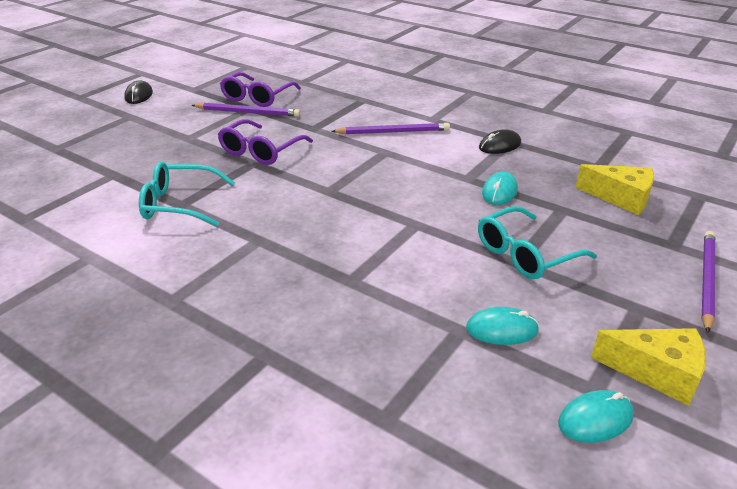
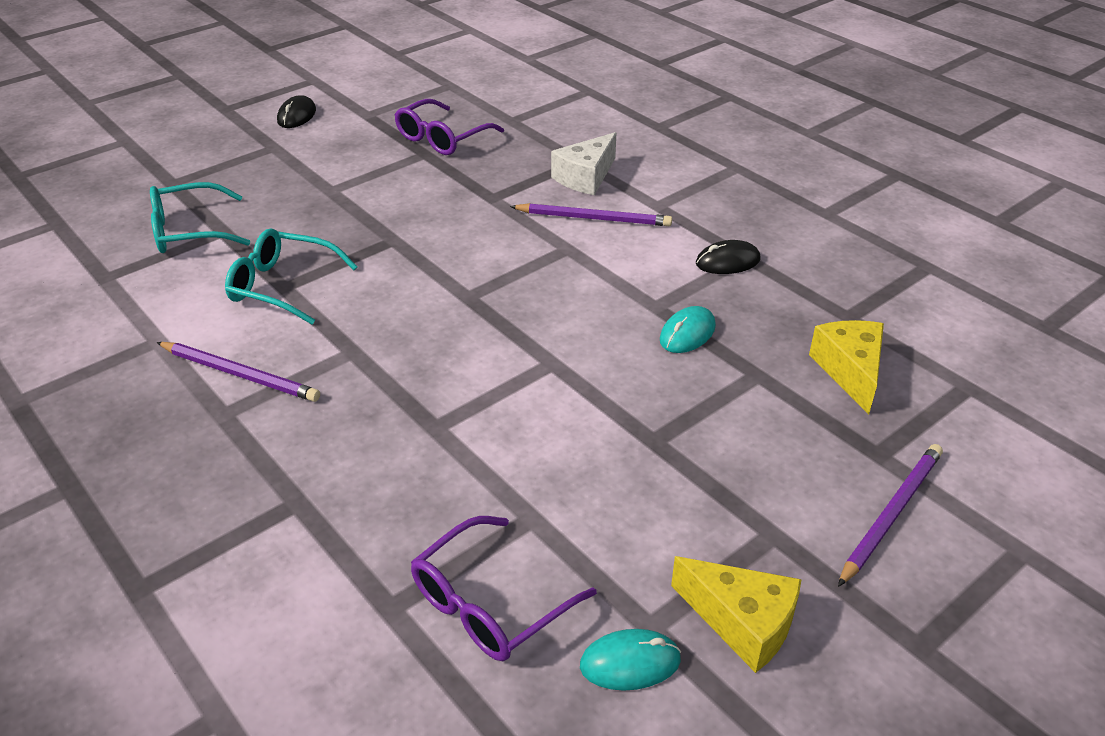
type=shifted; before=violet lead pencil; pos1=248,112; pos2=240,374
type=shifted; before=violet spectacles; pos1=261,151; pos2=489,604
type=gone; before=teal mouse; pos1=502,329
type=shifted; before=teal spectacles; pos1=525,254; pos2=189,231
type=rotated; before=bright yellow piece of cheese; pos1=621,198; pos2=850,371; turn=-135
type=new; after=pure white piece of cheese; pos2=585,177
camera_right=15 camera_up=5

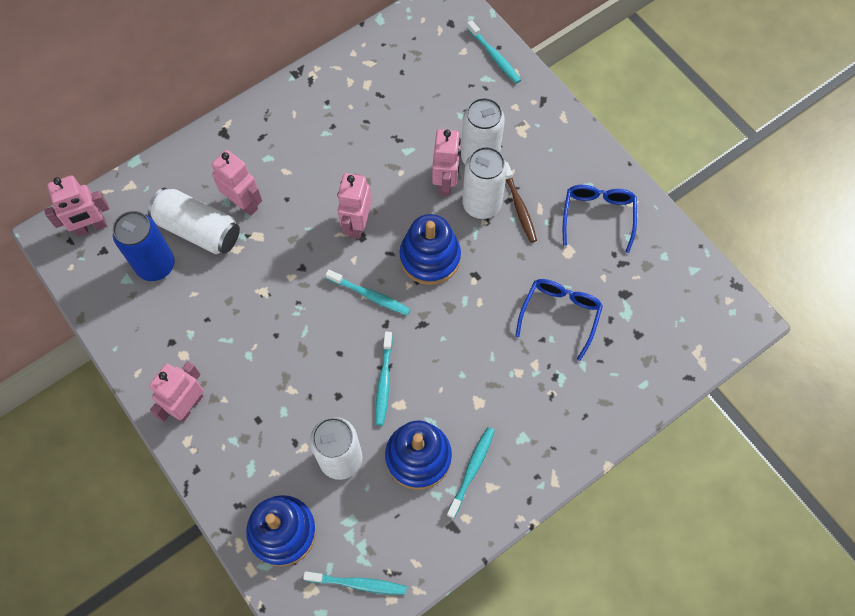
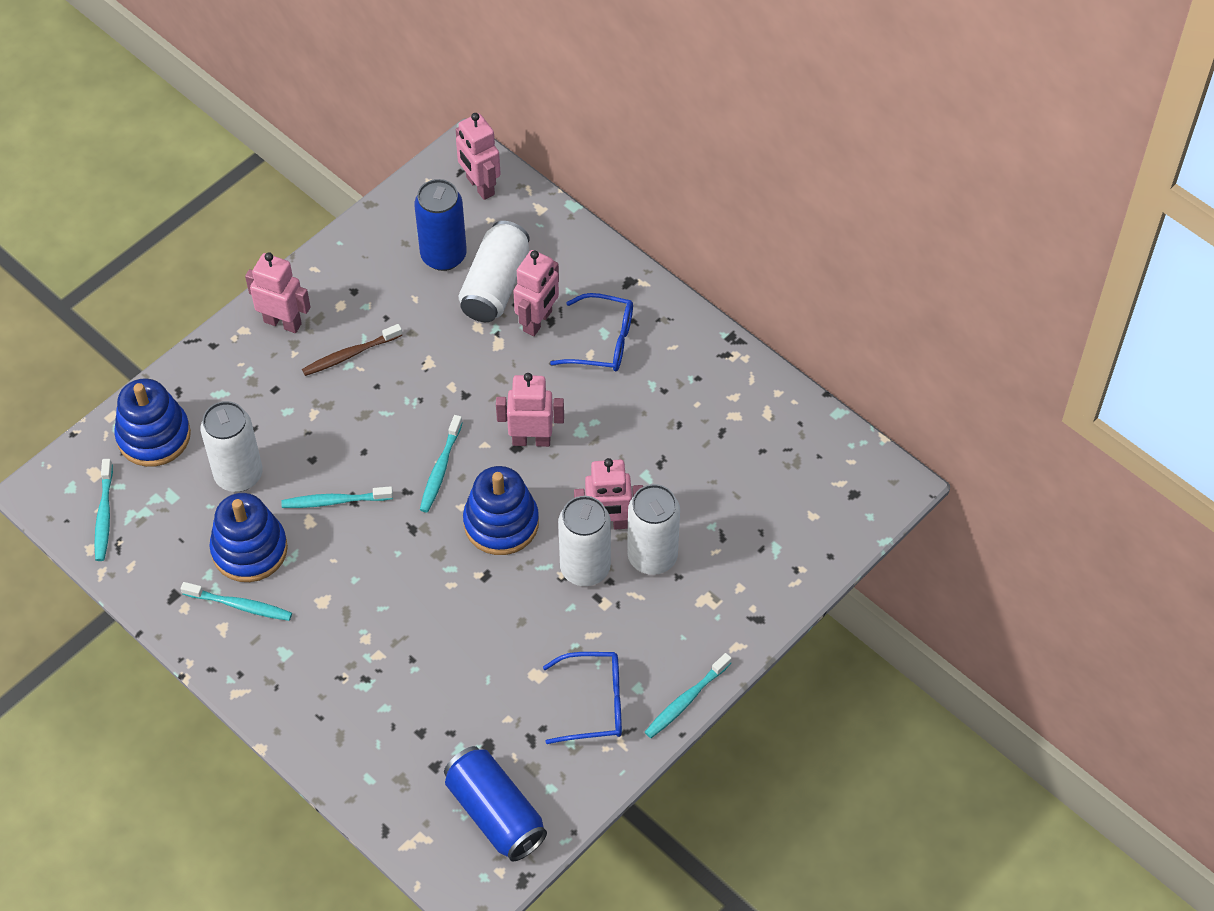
type=shifted; before=teal toothbrush; pos1=494,56; pos2=686,700
type=shifted; before=brown toothbrush; pos1=519,206; pos2=350,355
type=shifted; before=blue spectacles; pos1=560,315; pos2=602,341
type=new; after=blue tin; pos2=495,813
camera_right=80 camera_up=-10

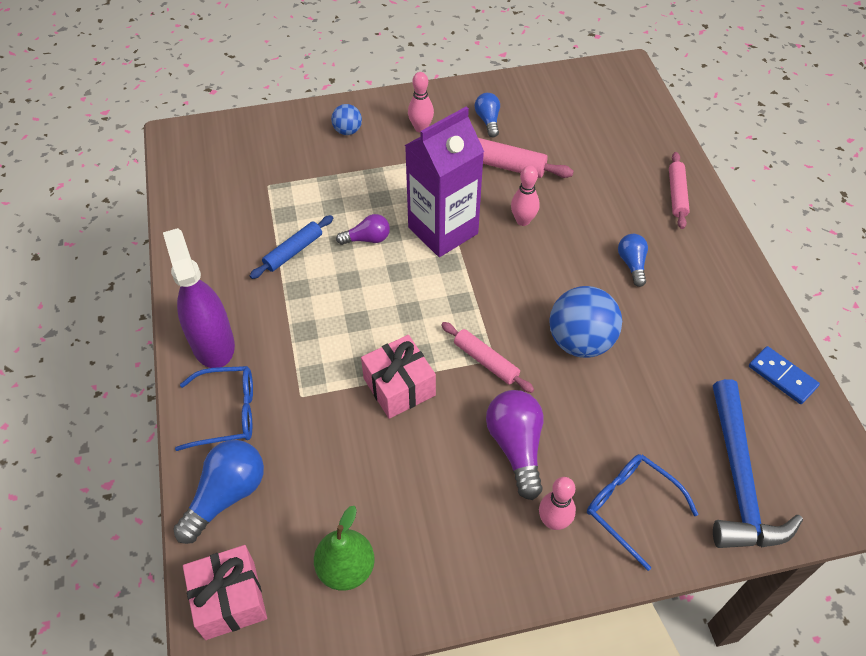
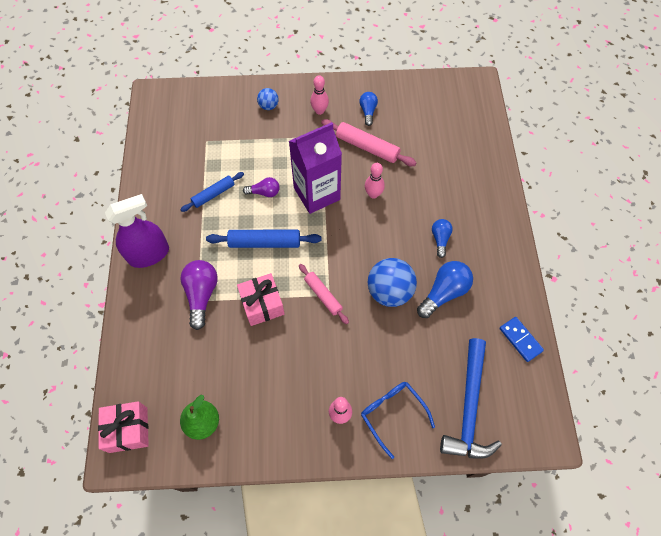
type=rotated; before=violet sprayer; pos1=213,344; pos2=149,254; turn=75
type=shifted; before=blue light bulb; pos1=226,495; pos2=444,293
type=gone; before=blue spectacles; pos1=227,413
type=shifted; before=violet light bulb; pos1=516,447; pos2=201,295
type=gone; before=pink rolling pin; pos1=677,194
type=new; after=blue rolling pin; pos2=264,242
camera_right=10 camera_up=10

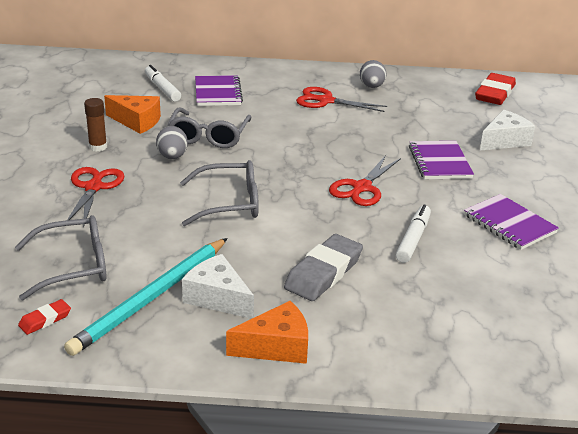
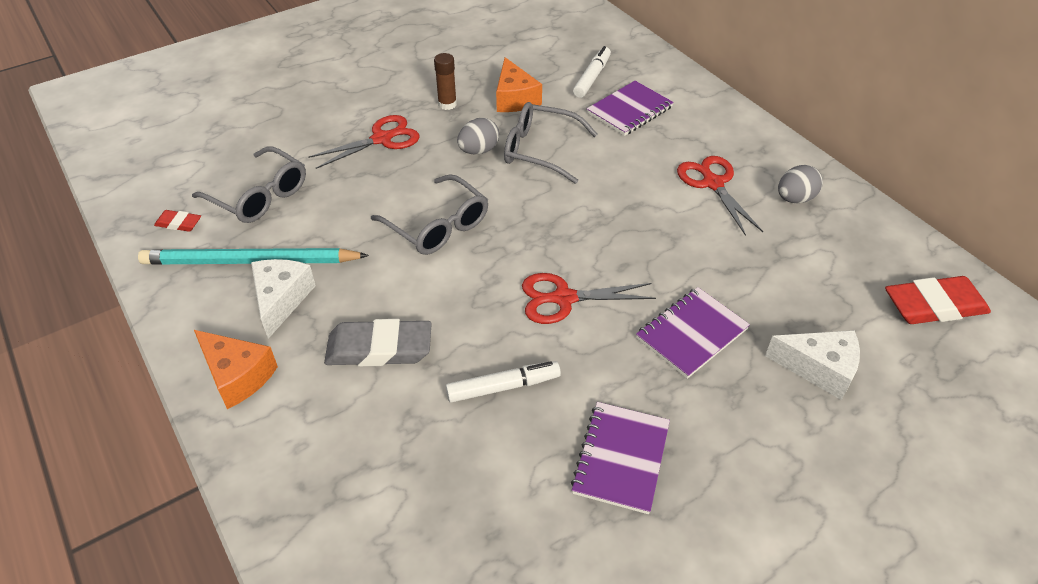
type=rotated; before=gray spectacles; pos1=208,136; pos2=540,150; turn=45
camera_right=55 camera_up=15

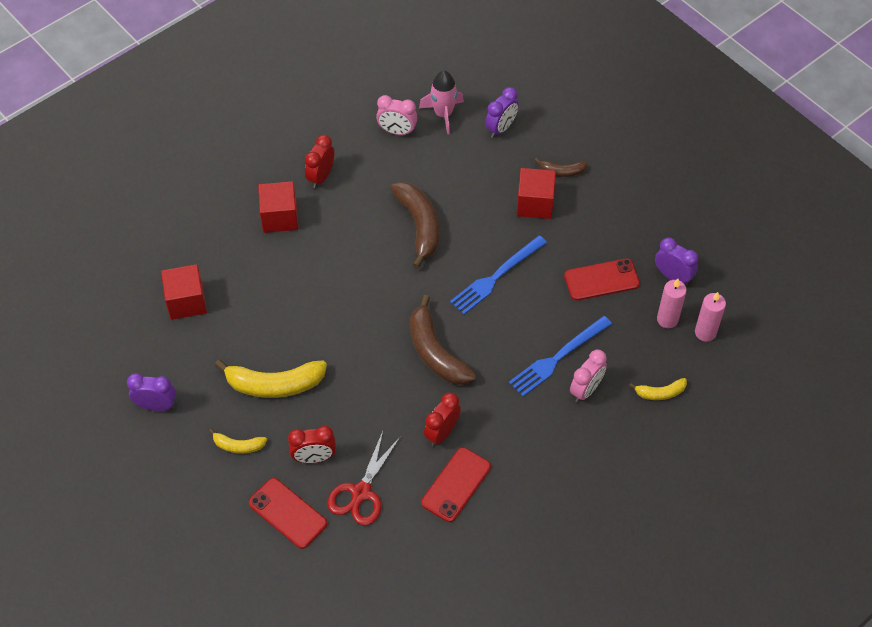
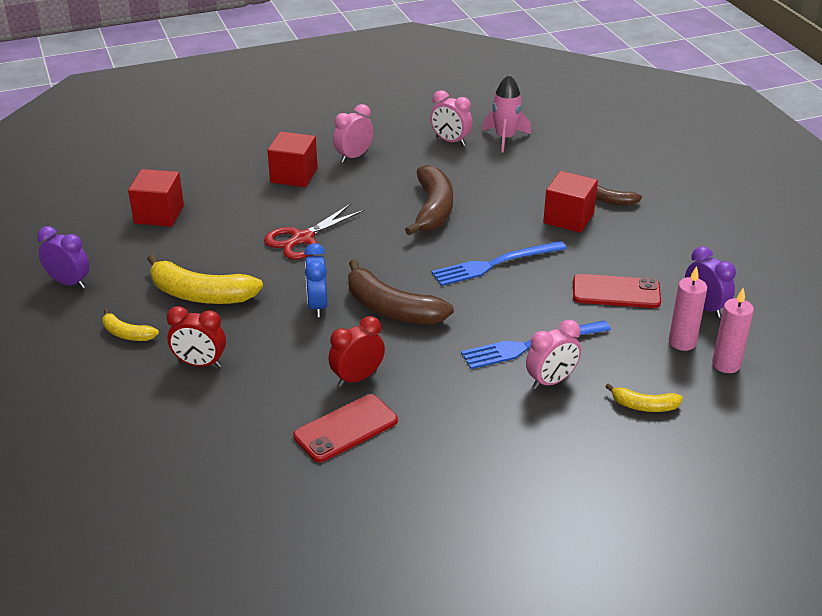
type=gone; before=scarlet mobile phone; pos1=287,513
type=repainted; before=scarlet bedside clock; after=pink bedside clock; pos1=321,177; pos2=354,156
type=shifted; before=scarlet scissors; pos1=361,492; pos2=303,238
type=rotated; before=brown banana; pos1=435,352; pos2=391,309; turn=-45
type=gone; before=violet bedside clock; pos1=501,128
type=new; after=blue bedside clock; pos2=317,305
camera_right=20 camera_up=-20

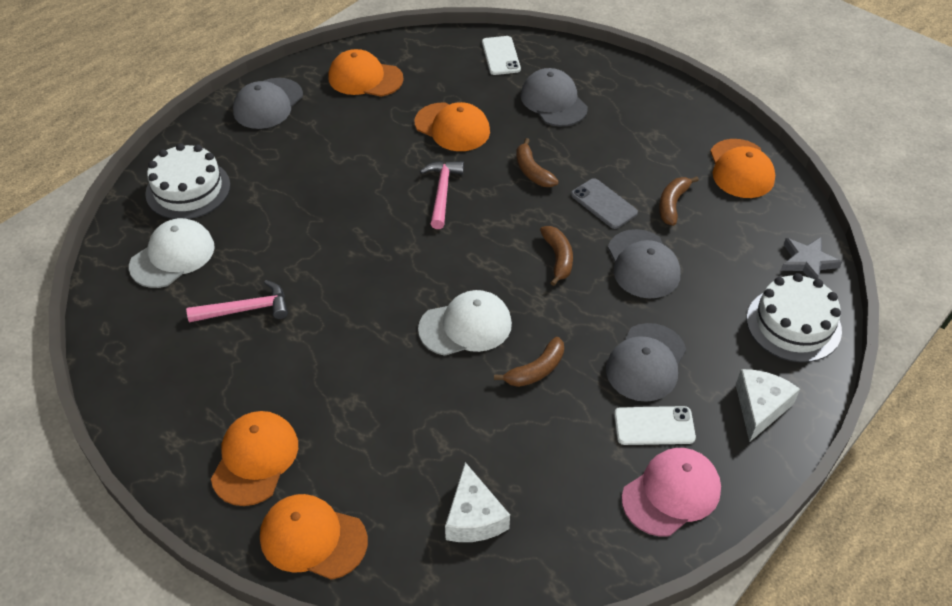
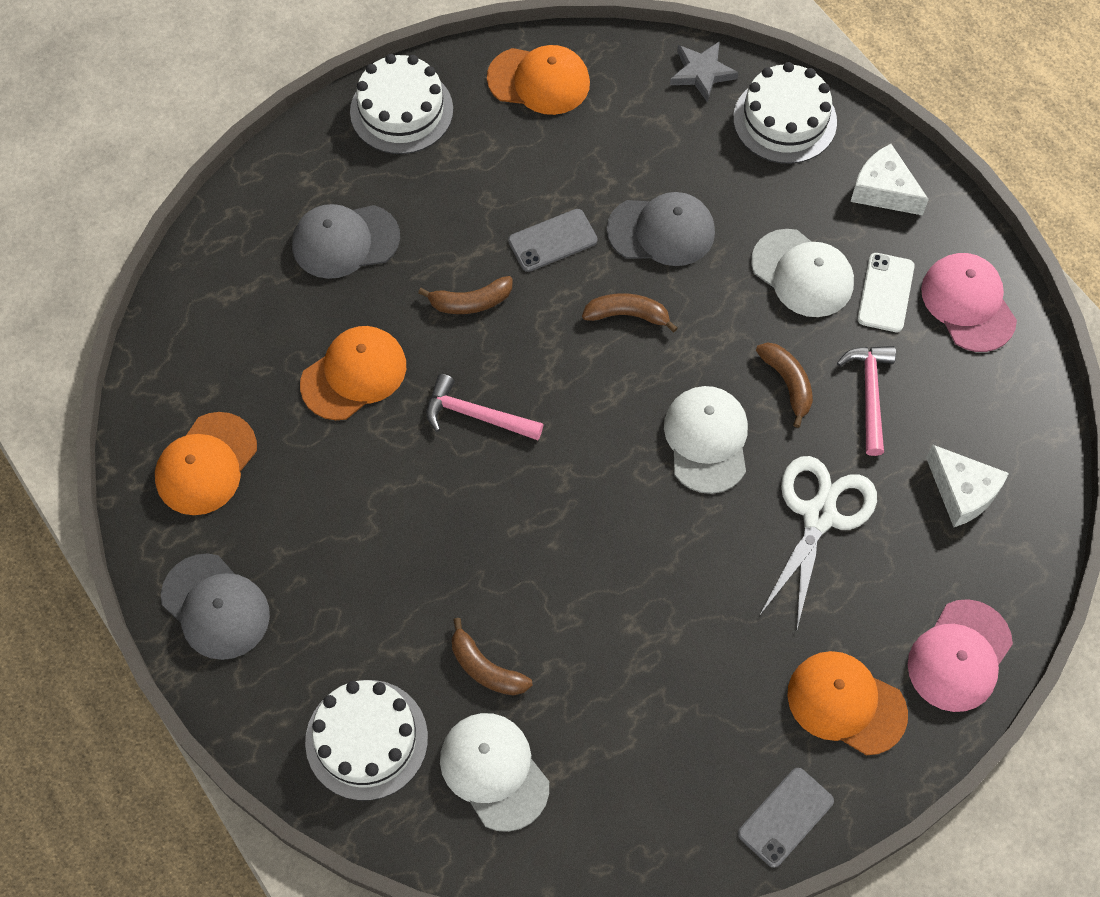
type=shifted; before=pink claw hammer; pos1=246,309; pos2=869,394
type=repainted; before=orange-coloured cap; after=pink cap; pos1=313,538; pos2=959,656
type=rotated; before=pure white piece of cheese; pos1=474,517; pos2=962,492; turn=45
type=gone; before=pure white mobile phone; pos1=500,56
type=repainted; before=gray cap; after=pure white cap; pos1=646,362; pos2=802,273
type=shifted; before=brown banana; pos1=672,204; pos2=485,668
type=new; after=pure white gateau; pos2=401,110
type=new; after=gray mobile phone; pos2=785,817
type=new; after=pure white scissors; pos2=819,515
camera_right=-75 camera_up=15

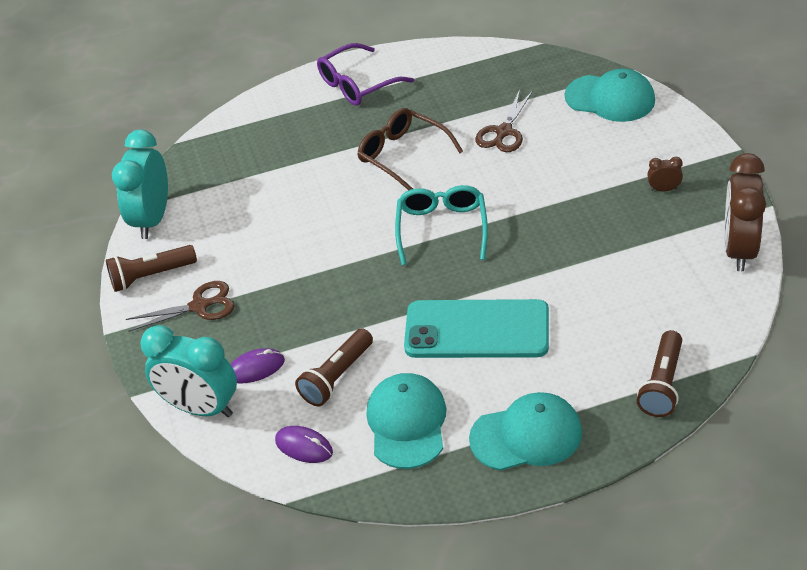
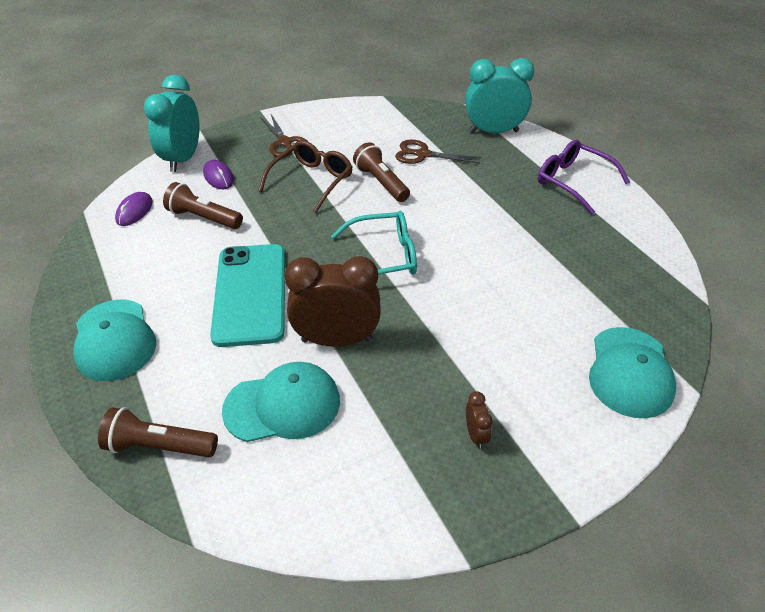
type=shifted; before=brown torch; pos1=151,276; pos2=381,183
type=shifted; before=teal bedside clock; pos1=152,219; pos2=493,132
type=shifted; before=brown spectacles; pos1=403,155; pos2=312,181
type=shifted; before=teal cap; pos1=407,423; pos2=283,405
type=shifted; before=brown scissors; pos1=504,132; pos2=422,154
type=shifted; before=brown bedside clock; pos1=739,249; pos2=337,340
camera_right=75 camera_up=0

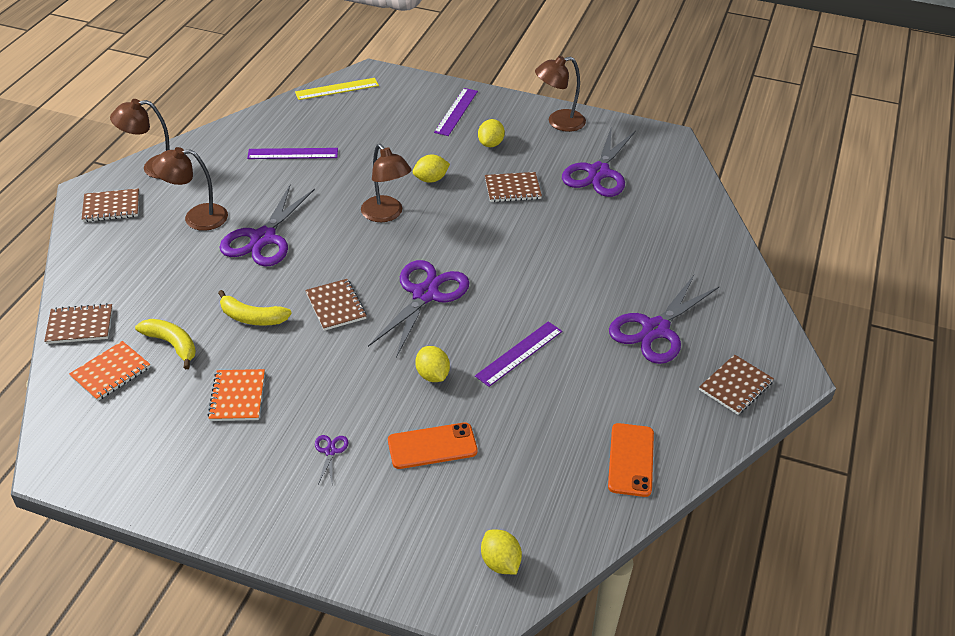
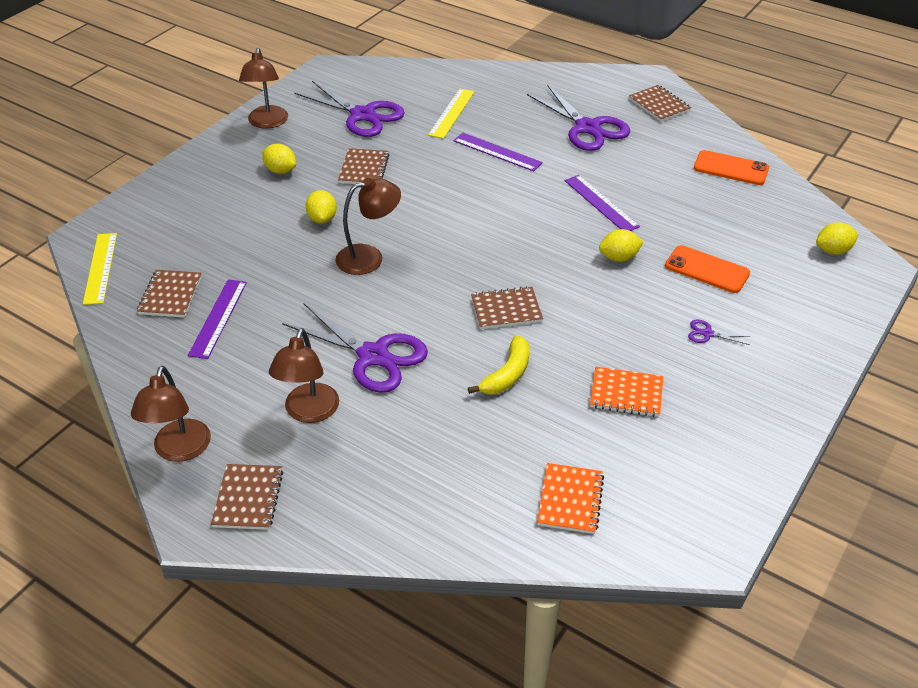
type=shifted; before=brown notepad; pos1=80,325; pos2=170,295
type=rotated; before=orange-coloured notepad; pos1=111,372; pos2=570,500; turn=45
type=gone; before=bright yellow banana; pos1=172,344
type=gone; before=violet scissors; pos1=425,294
type=rotated; before=orange-coloured mobile phone; pos1=432,446; pos2=707,270; turn=-60
type=shifted; before=violet measuring stick; pos1=456,111; pos2=497,152
type=new; after=bright yellow measuring stick; pos2=452,113
camera_right=-75 camera_up=0

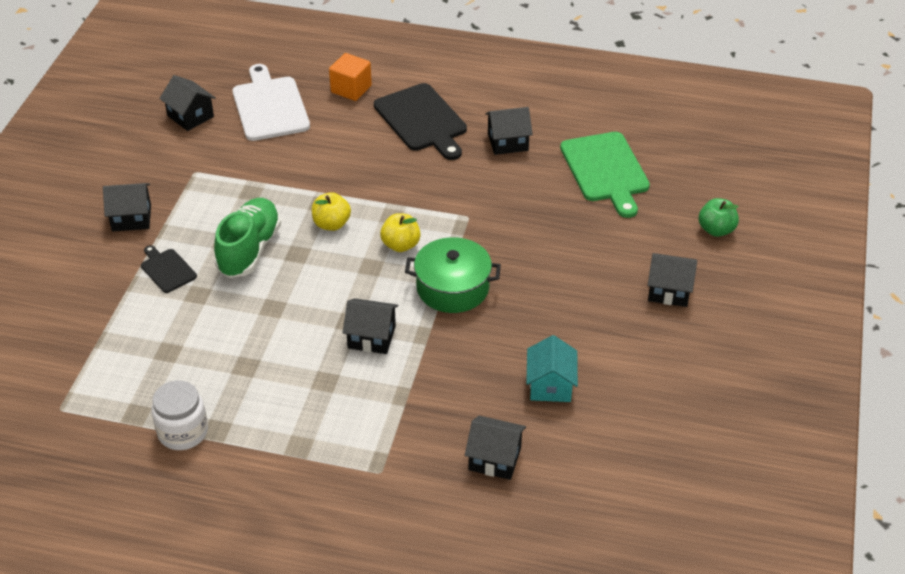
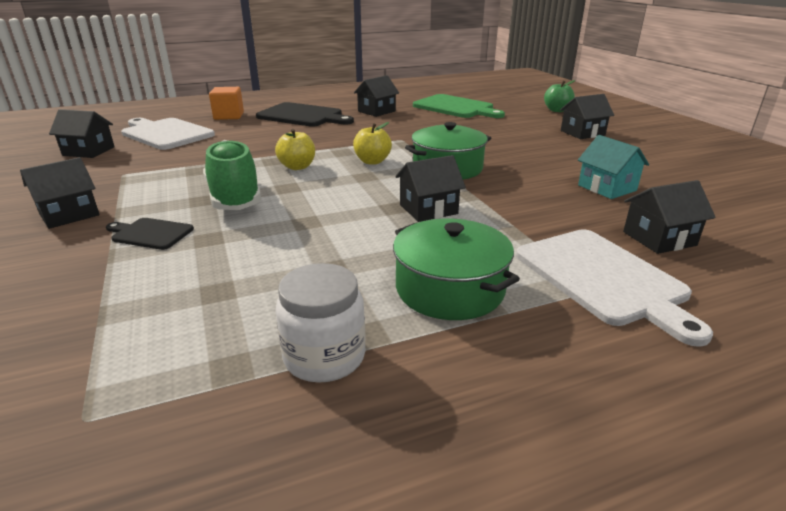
type=new; after=green stockpot; pos2=450,289
type=new; after=pure white bread board; pos2=603,278
camera_right=-35 camera_up=-15

